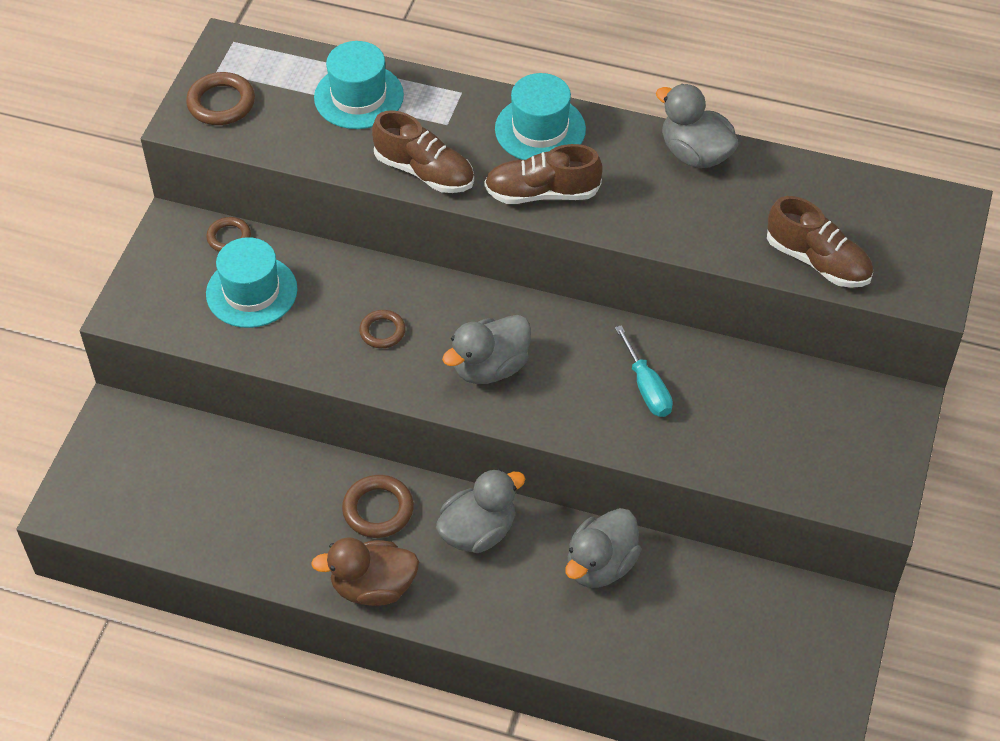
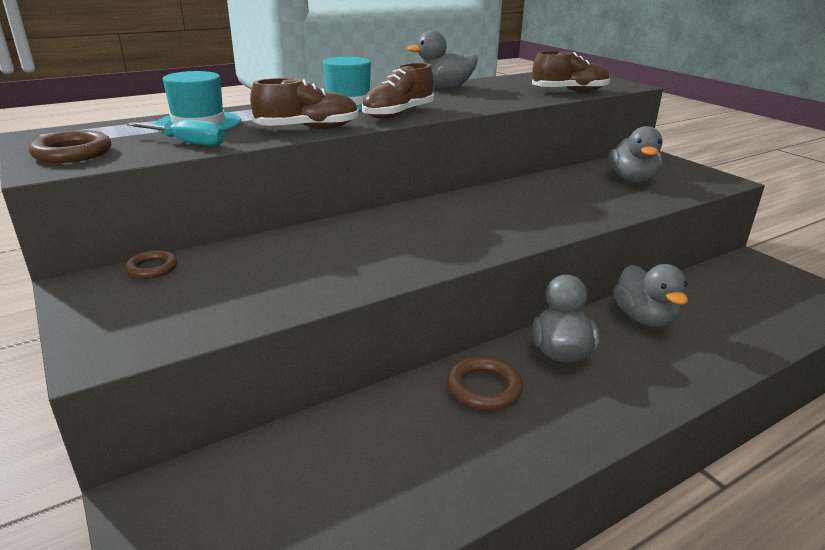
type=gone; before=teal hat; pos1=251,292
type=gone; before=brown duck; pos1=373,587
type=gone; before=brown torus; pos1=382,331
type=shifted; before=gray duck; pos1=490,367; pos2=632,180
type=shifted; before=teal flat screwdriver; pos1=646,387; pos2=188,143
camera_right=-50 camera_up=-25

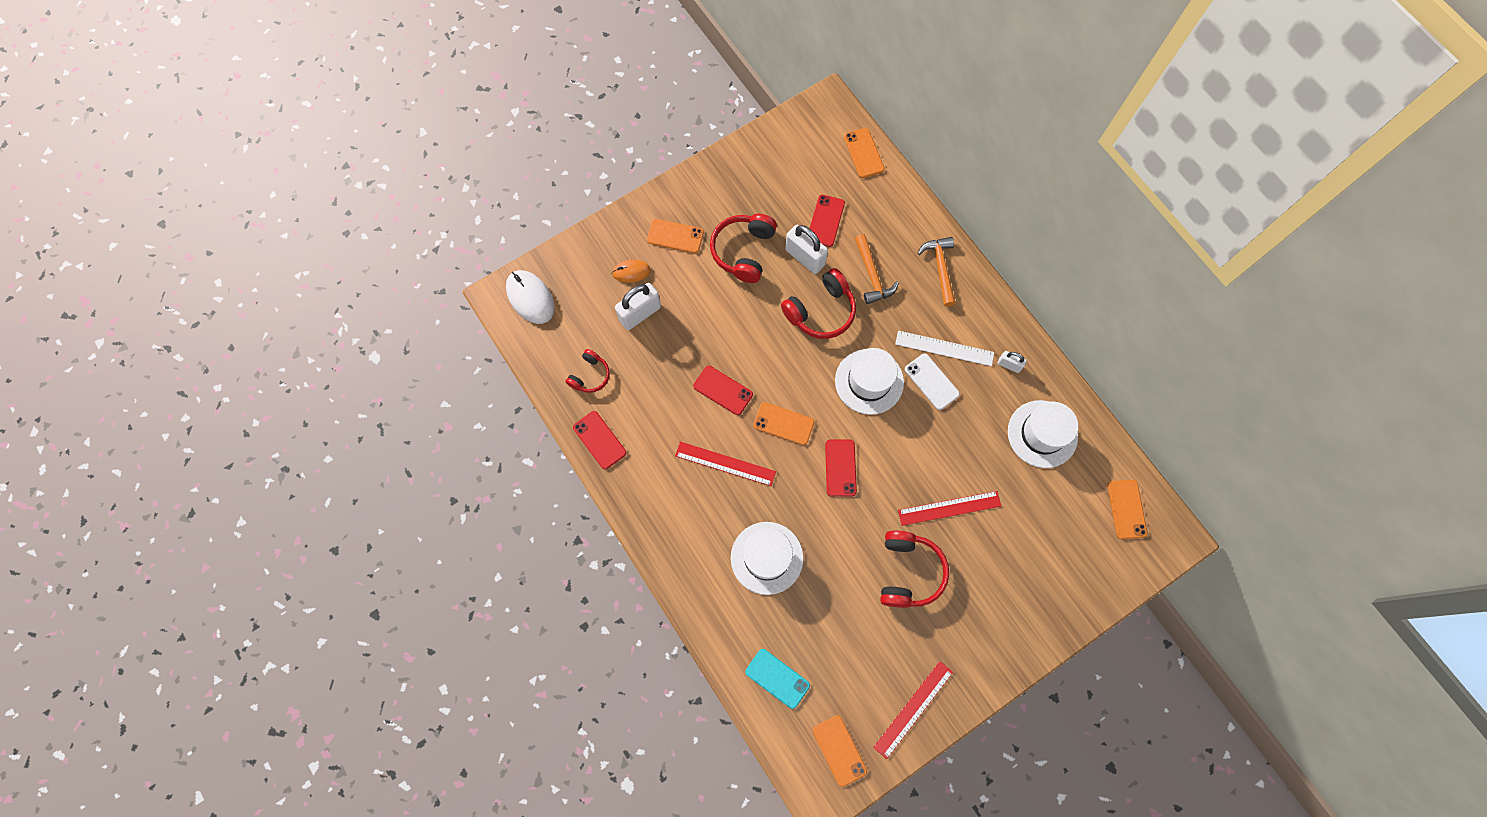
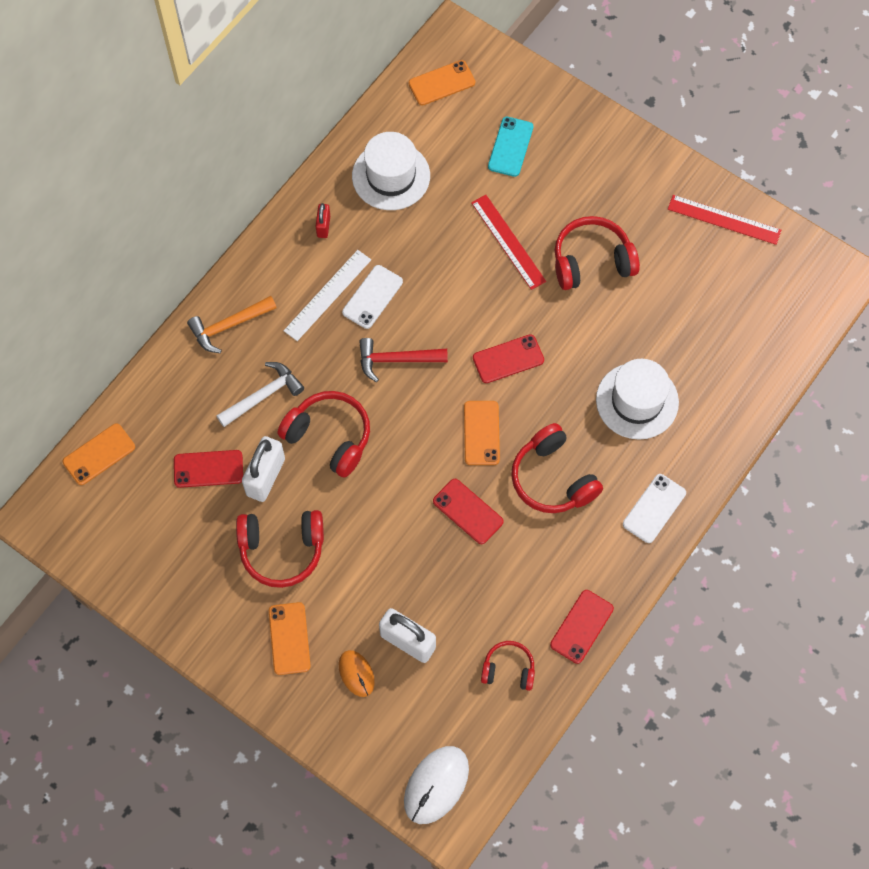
type=swapped; before=scarlet measuring stick; after=scarlet over-ear headphones; pos1=725,463; pos2=552,478
type=rotated; before=scarlet mobile phone; pos1=723,390; pos2=468,511; turn=-60
type=shifted; before=teal mobile phone; pos1=777,678; pos2=510,147
type=gone; before=orange-coloured mobile phone; pos1=839,750
type=swapped; before=pure white hat; after=scarlet claw hammer; pos1=869,381; pos2=397,360
type=repainted; before=orange-coloured claw hammer; after=pure white claw hammer; pos1=872,275; pos2=263,396
type=rotated; before=pure white measuring stick; pos1=944,348; pos2=327,295; turn=45
type=repainted; before=pure white small lock; after=scarlet small lock; pos1=1009,365; pos2=323,226
type=new; after=pure white mobile phone; pos2=654,508
camera_right=-110 camera_up=-5

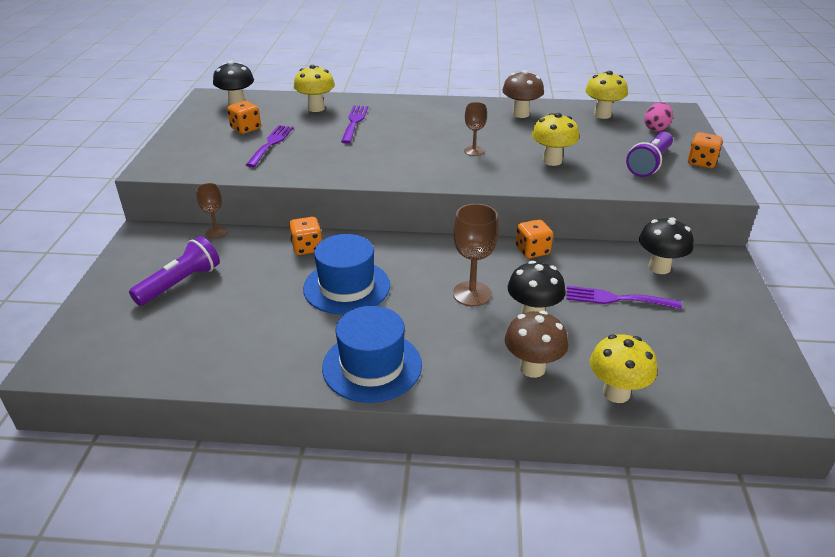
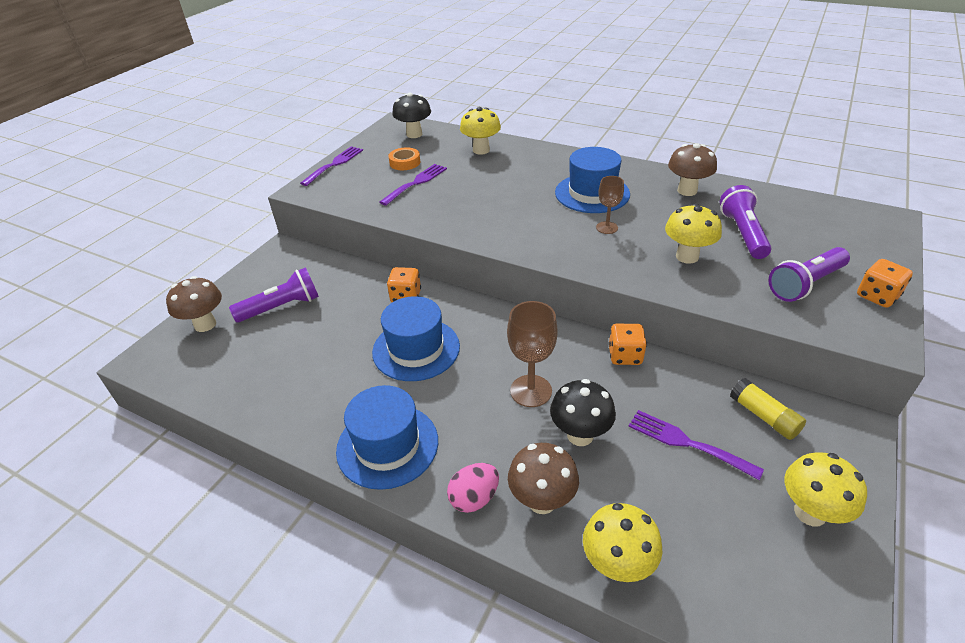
type=gone; before=brown goblet; pos1=216,232
type=swapped; before=orange-coloured die; after=orange-coloured sticky tape; pos1=246,129; pos2=405,162
type=shifted; before=violet dinner fork; pos1=354,122; pos2=334,164
type=shifted; before=bright yellow fungus; pos1=602,115; pos2=810,512
type=swapped; before=black fungus; after=bright yellow glue stick; pos1=659,267; pos2=763,416
type=shifted; before=pink egg shape; pos1=656,128; pos2=474,498
type=new; after=brown fungus; pos2=205,324
type=new; after=blue hat; pos2=592,193
type=new; after=violet torch; pos2=743,233
camera_right=25 camera_up=5

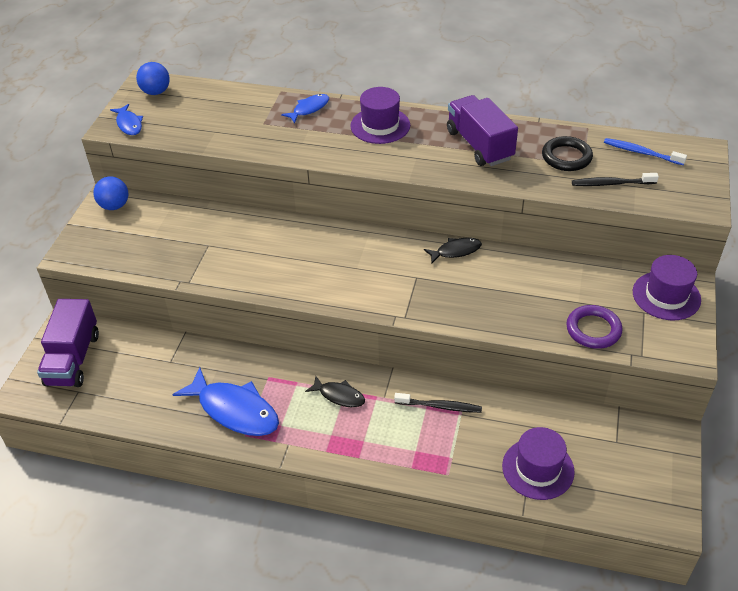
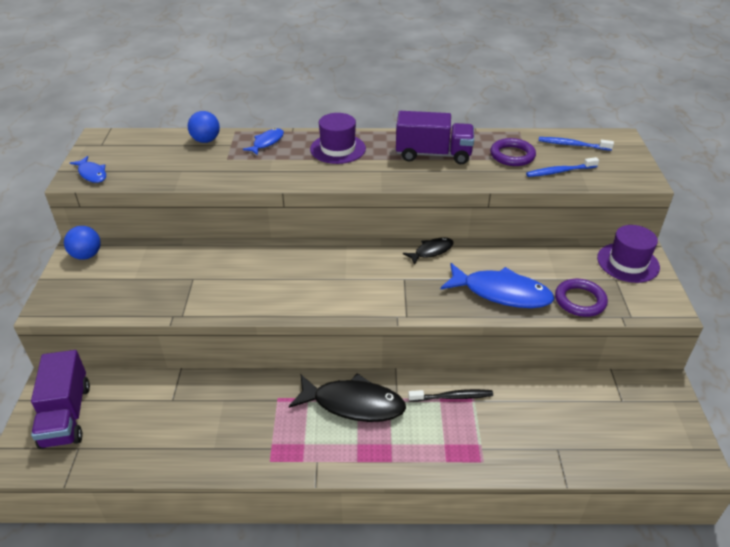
type=shifted; before=blue sphere; pos1=156,92; pos2=206,140
type=shifted; before=blue toy fish; pos1=234,410; pos2=501,293
type=scaled; before=black toy fish; pos1=339,396; pos2=353,404; scale=1.88
type=rotated; before=violet truck; pos1=479,145; pos2=433,154; turn=135
type=gone; before=violet hat; pos1=538,469
type=repainted; before=black torus; after=violet torus; pos1=566,157; pos2=512,155
type=repainted; before=black toothbrush; after=blue toothbrush; pos1=611,183; pos2=560,171
camera_right=-15 camera_up=-5

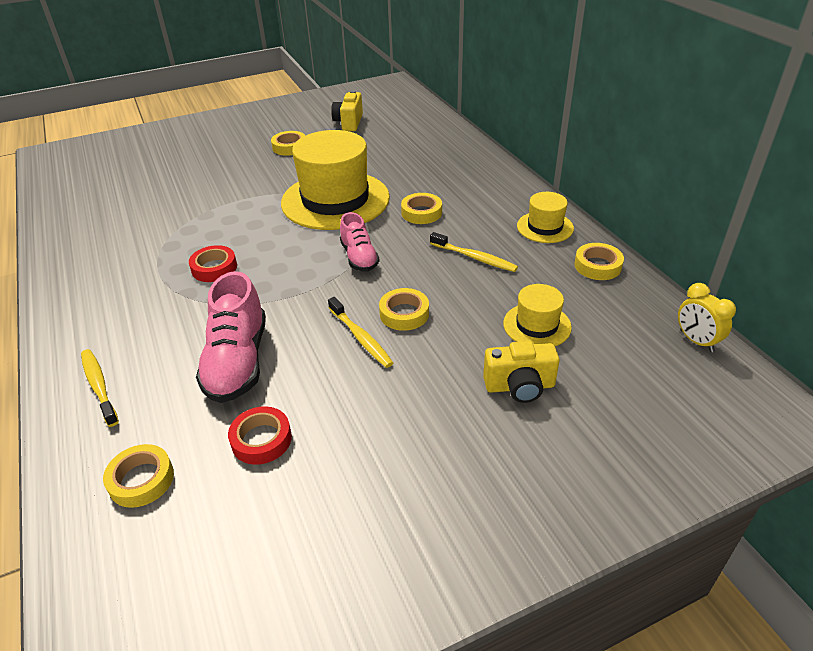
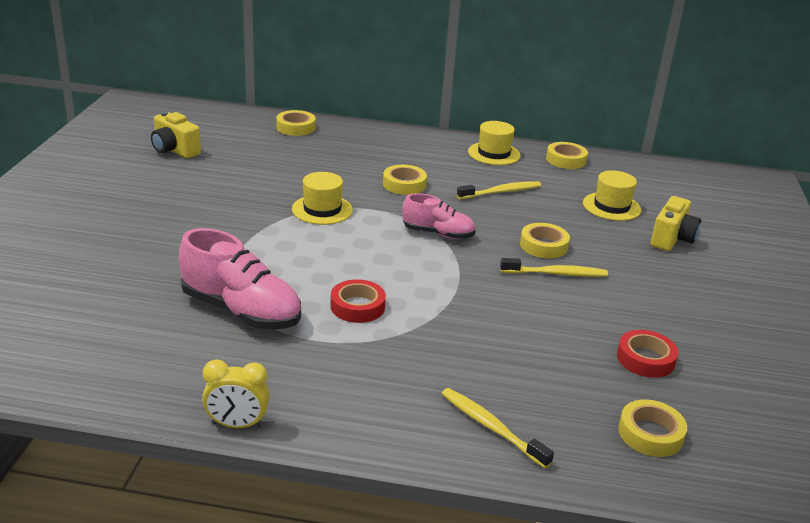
type=rotated; before=bright yellow toothbrush; pos1=99,386; pos2=491,427; turn=45
type=shifted; before=pink shoe; pos1=237,361; pos2=241,311
type=shifted; before=bright yellow sticky tape; pos1=289,147; pos2=296,127
type=scaled; before=bright yellow hat; pos1=335,200; pos2=322,210; scale=0.48
type=shifted; before=bright yellow bedside clock; pos1=696,341; pos2=237,424
camera_right=-60 camera_up=-10

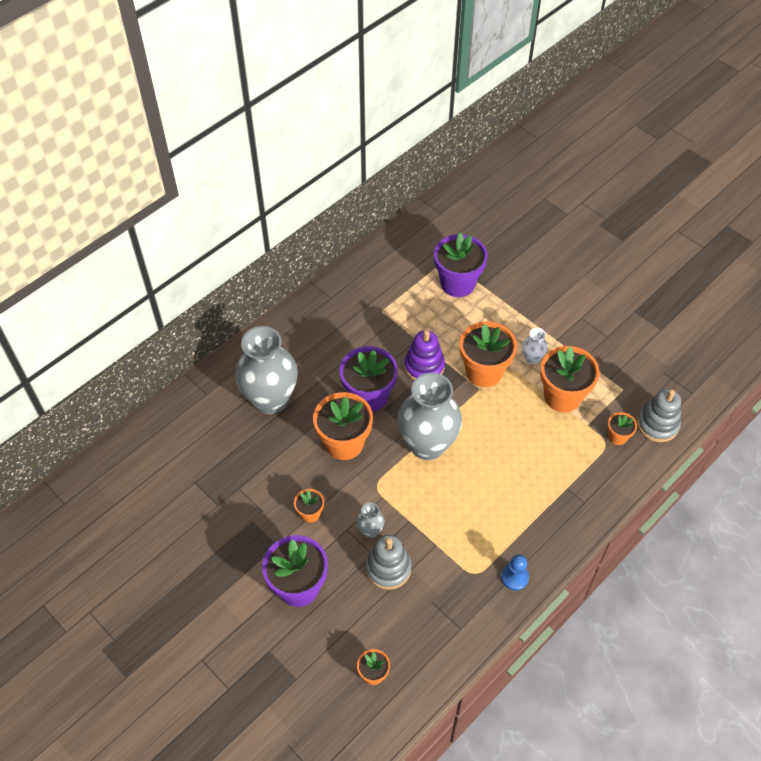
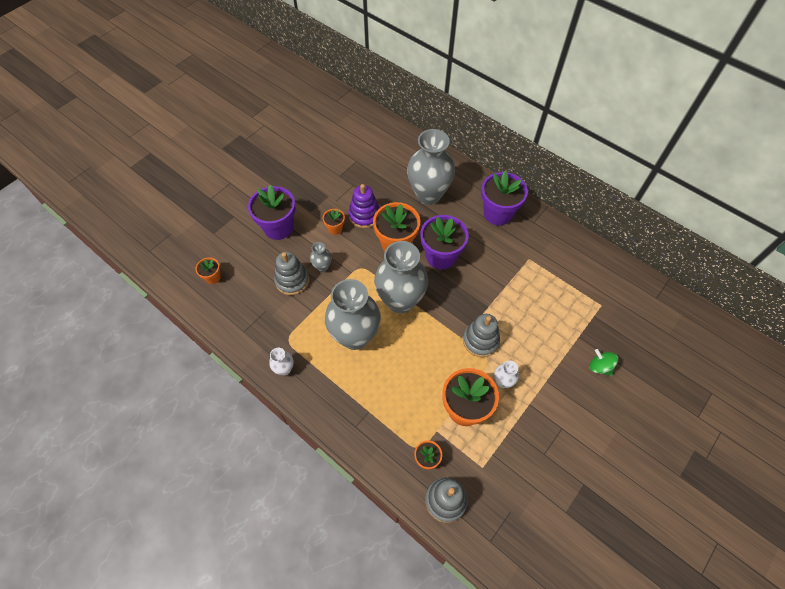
type=shifted; before=violet stacking toy; pos1=424,366; pos2=364,215
type=shifted; before=violet plant pot; pos1=457,283; pos2=498,213
type=swapped; before=orange-coloured plant pot; after=gray stacking toy; pos1=484,372; pos2=480,341
type=swapped; before=blue pawn; after=pure white tall vase; pos1=514,577; pos2=284,369
type=new; after=gray tall vase; pos2=355,336
type=new; after=green spinning top; pos2=599,367
camera_right=85 camera_up=5

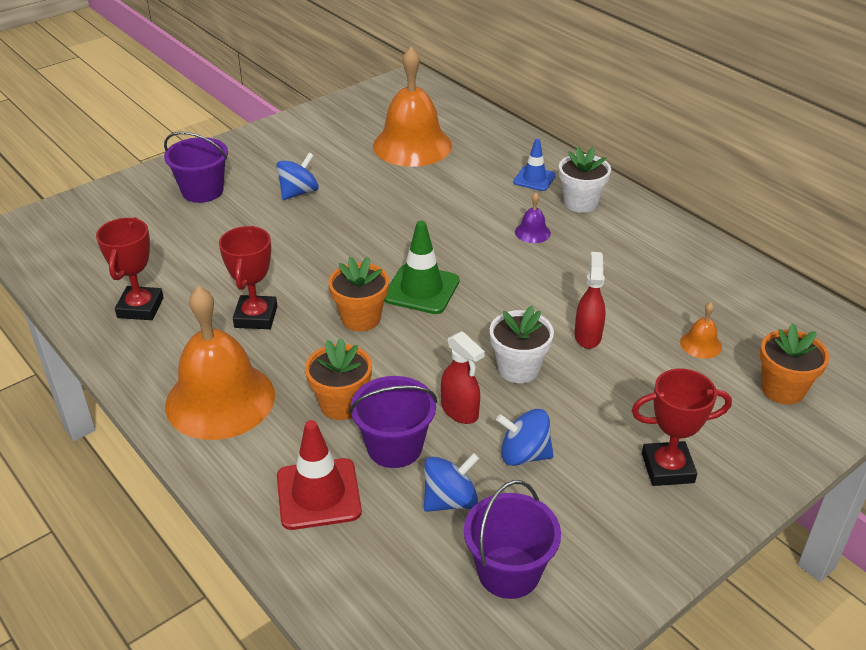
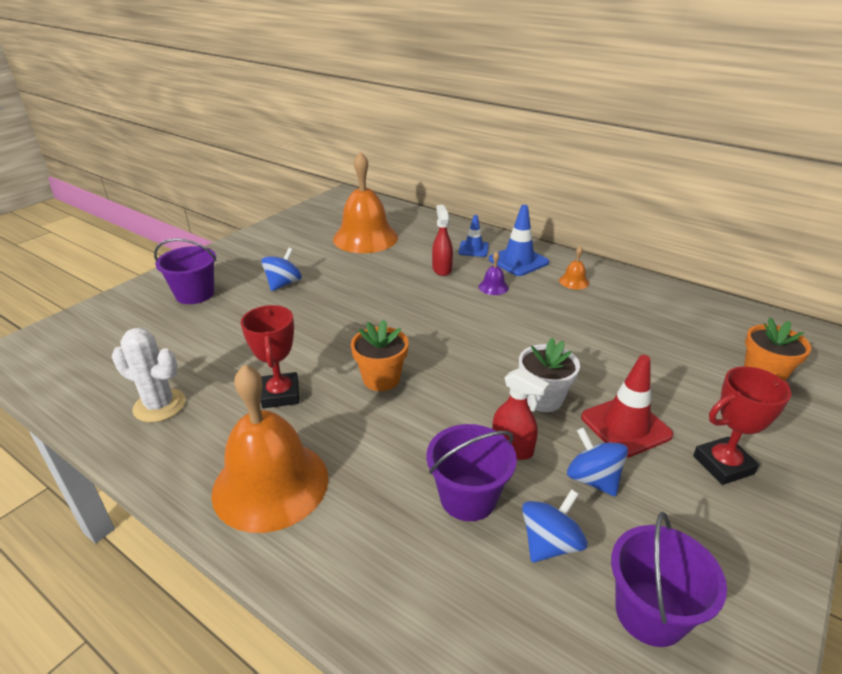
type=swapped; before=scarlet trophy; after=pure white saguaro cactus; pos1=140,308; pos2=159,405
type=shifted; before=scarlet traffic cone; pos1=318,494; pos2=625,426
type=gone; before=orange-coloured plant pot; pos1=341,404
type=gone; before=green traffic cone; pos1=421,289
type=rotated; before=blue spinning top; pos1=524,455; pos2=593,479; turn=60
type=swapped; before=pure white plant pot; after=blue traffic cone; pos1=580,203; pos2=518,261
type=shifted; before=scarlet sprayer; pos1=587,336; pos2=442,269
type=shifted; before=orange-coloured school bell; pos1=701,344; pos2=574,281
camera_right=-15 camera_up=-5

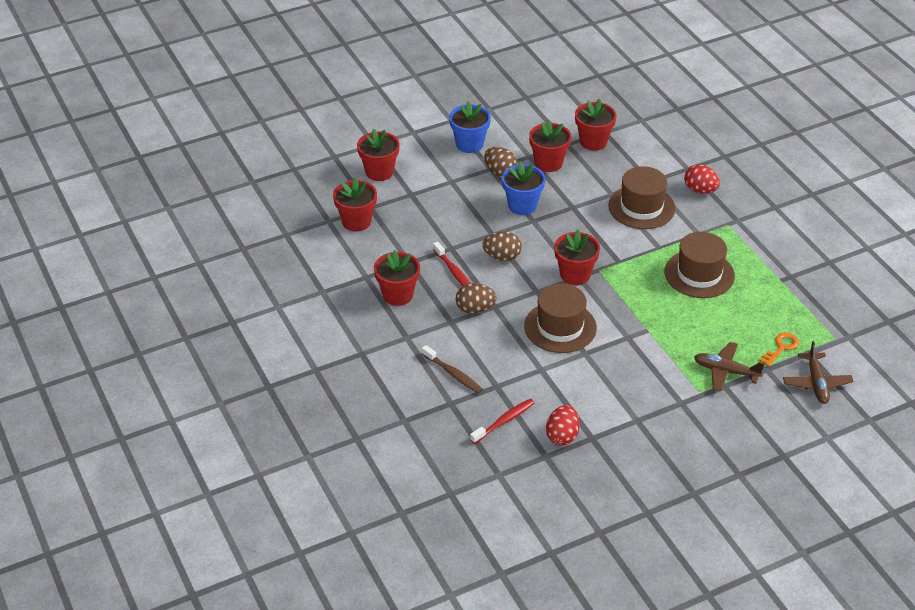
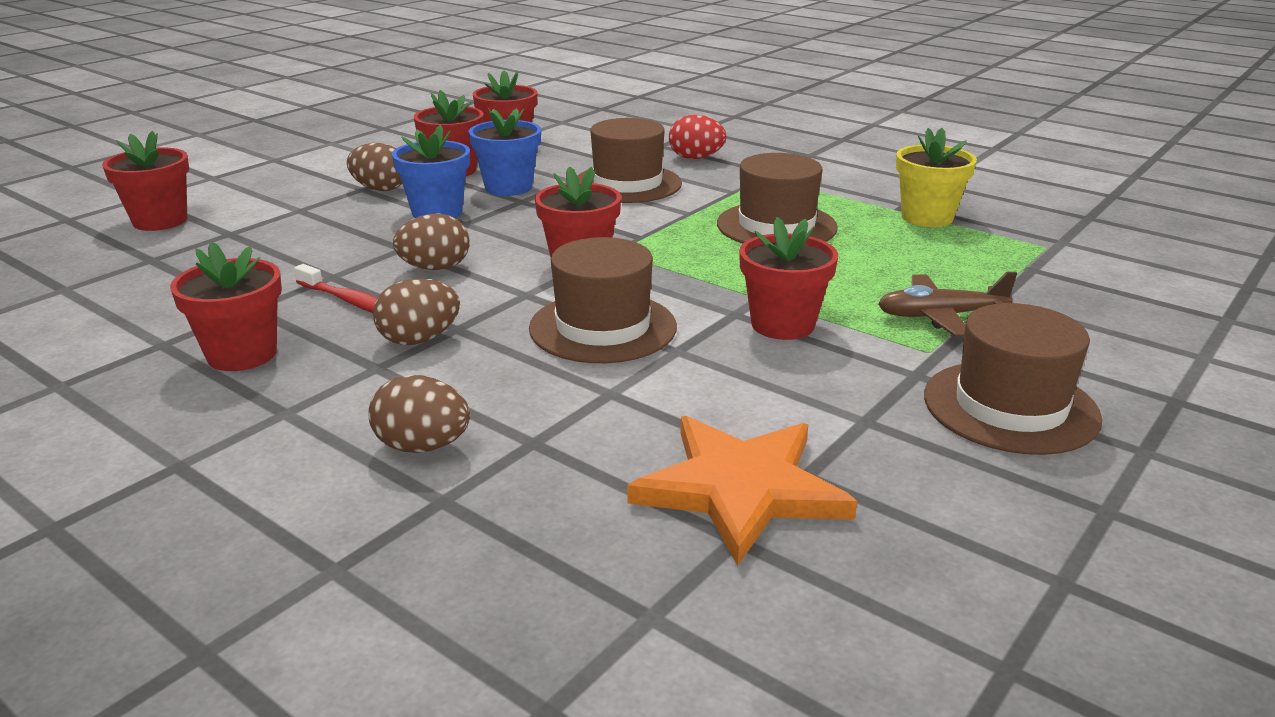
type=shifted; before=scarlet plant pot; pos1=356,221; pos2=782,325
type=swapped; before=brown toothbrush; after=brown egg shape; pos1=453,374; pos2=422,446
type=shifted; before=blue plant pot; pos1=469,144; pos2=508,187
type=gone; before=scarlet toothbrush; pos1=504,421
type=swapped; before=scarlet egg shape; after=orange-coloured star shape; pos1=562,436; pos2=741,489
type=gone; before=orange-coloured door key; pos1=781,347
type=gone; before=brown plane; pos1=816,383
type=new; after=bright yellow plant pot; pos2=927,217
type=new; after=brown hat; pos2=1010,407
camera_right=-25 camera_up=-15

